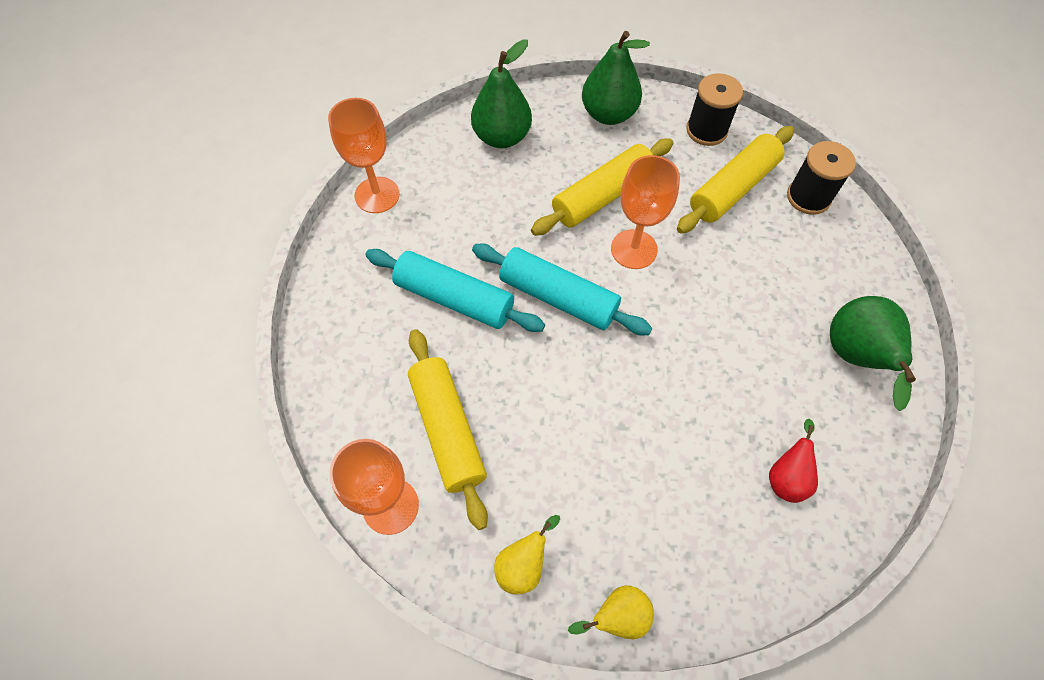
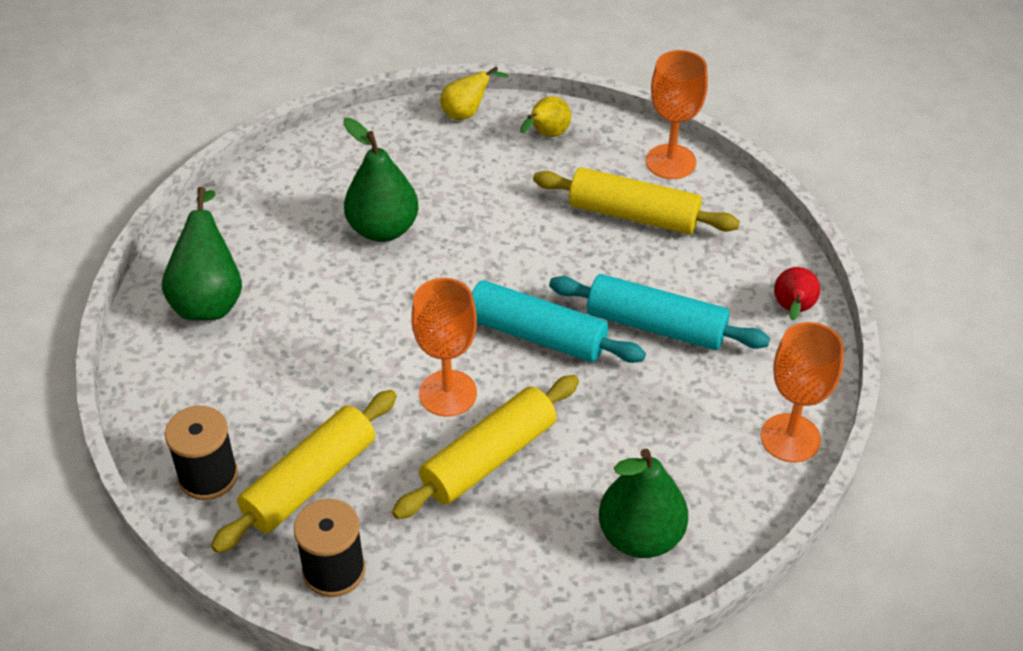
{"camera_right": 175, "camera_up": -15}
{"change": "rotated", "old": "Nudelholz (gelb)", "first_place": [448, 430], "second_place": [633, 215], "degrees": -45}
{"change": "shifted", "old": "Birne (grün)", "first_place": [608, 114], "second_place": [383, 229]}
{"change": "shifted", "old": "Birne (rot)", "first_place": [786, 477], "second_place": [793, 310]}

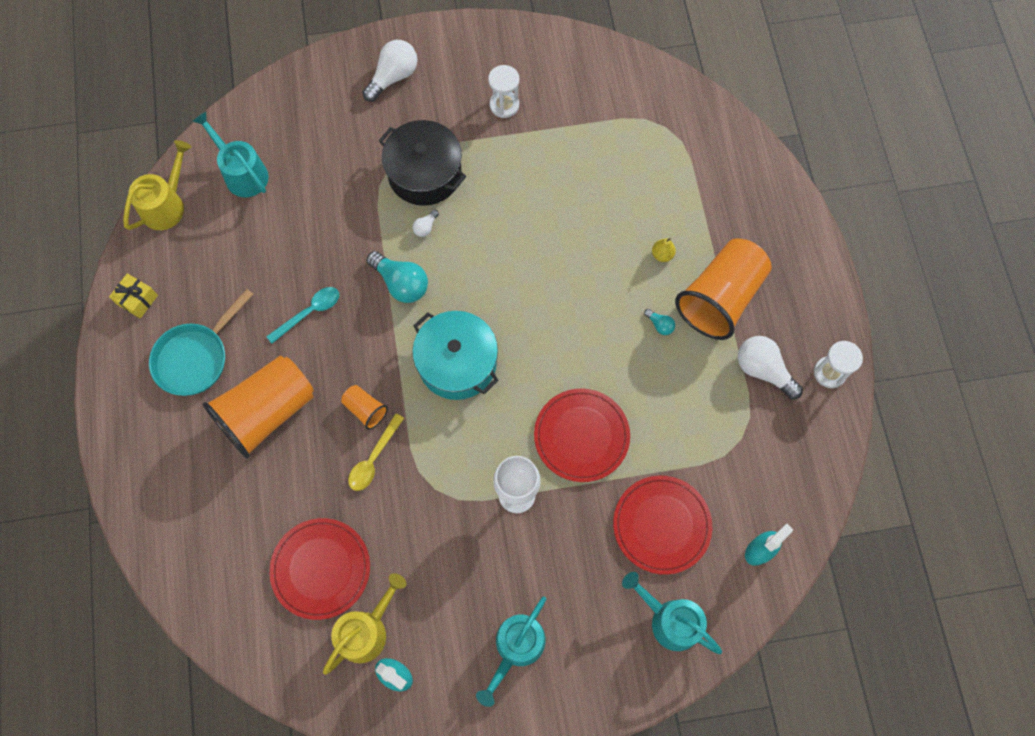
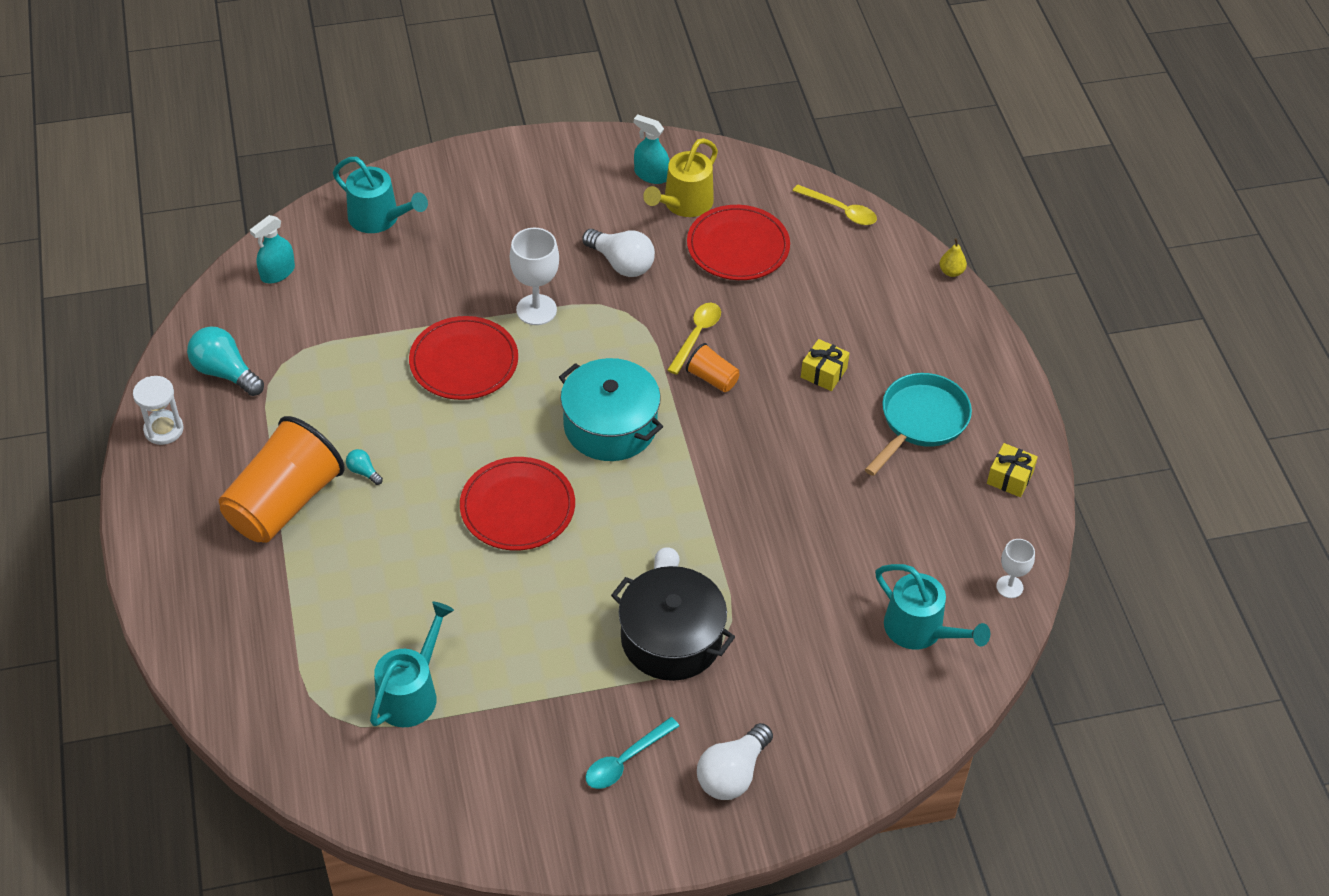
{"camera_right": 175, "camera_up": -20}
{"change": "swapped", "old": "Gießkanne (gelb)", "new": "Kelch (weiß)", "first_place": [167, 205], "second_place": [1009, 587]}
{"change": "swapped", "old": "Becher (orange)", "new": "Geschenk (gelb)", "first_place": [267, 412], "second_place": [823, 373]}
{"change": "shifted", "old": "Löffel (türkis)", "first_place": [309, 312], "second_place": [625, 760]}
{"change": "shifted", "old": "Glühbirne (türkis)", "first_place": [401, 283], "second_place": [225, 372]}
{"change": "shifted", "old": "Gießkanne (türkis)", "first_place": [516, 647], "second_place": [411, 693]}
{"change": "gone", "old": "Sanduhr (weiß)", "first_place": [504, 105]}
{"change": "shifted", "old": "Teller (rot)", "first_place": [661, 525], "second_place": [517, 507]}
{"change": "shifted", "old": "Birne (gelb)", "first_place": [662, 255], "second_place": [951, 272]}
{"change": "shifted", "old": "Glühbirne (weiß)", "first_place": [763, 370], "second_place": [621, 263]}
{"change": "new", "new": "Löffel (gelb)", "second_place": [840, 210]}

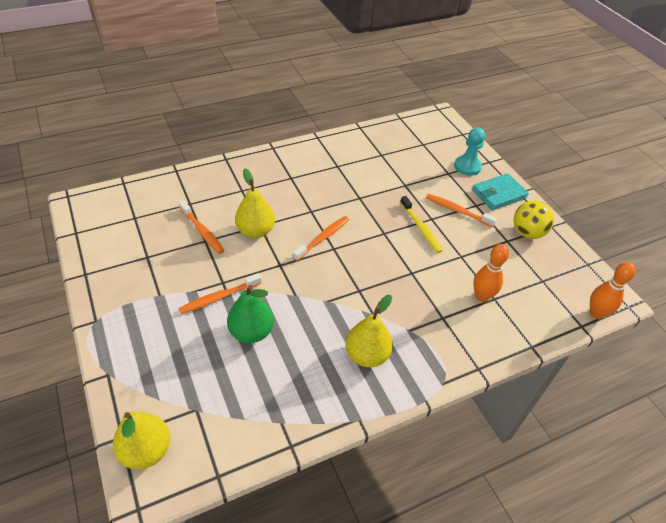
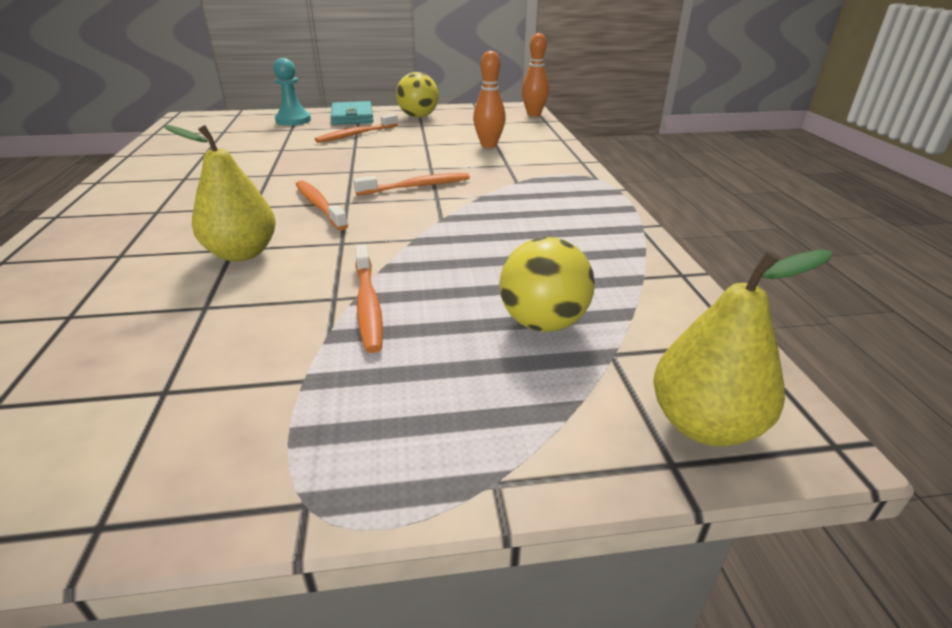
{"camera_right": -70, "camera_up": -15}
{"change": "shifted", "old": "Zahnbürste (orange)", "first_place": [202, 231], "second_place": [416, 186]}
{"change": "gone", "old": "Birne (grün)", "first_place": [251, 332]}
{"change": "gone", "old": "Birne (gelb)", "first_place": [367, 355]}
{"change": "gone", "old": "Zahnbürste (gelb)", "first_place": [421, 228]}
{"change": "new", "new": "Ball (gelb)", "second_place": [543, 323]}

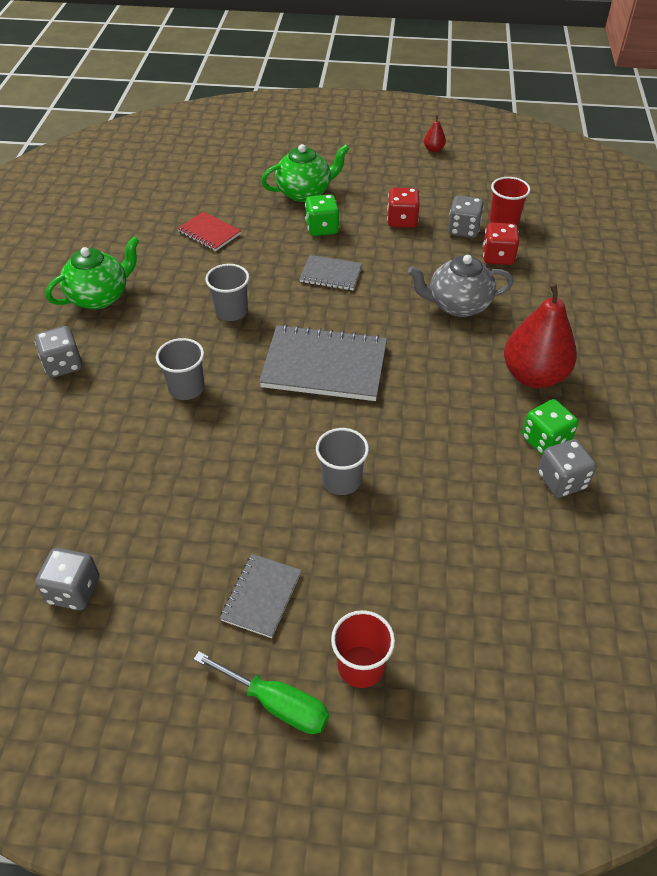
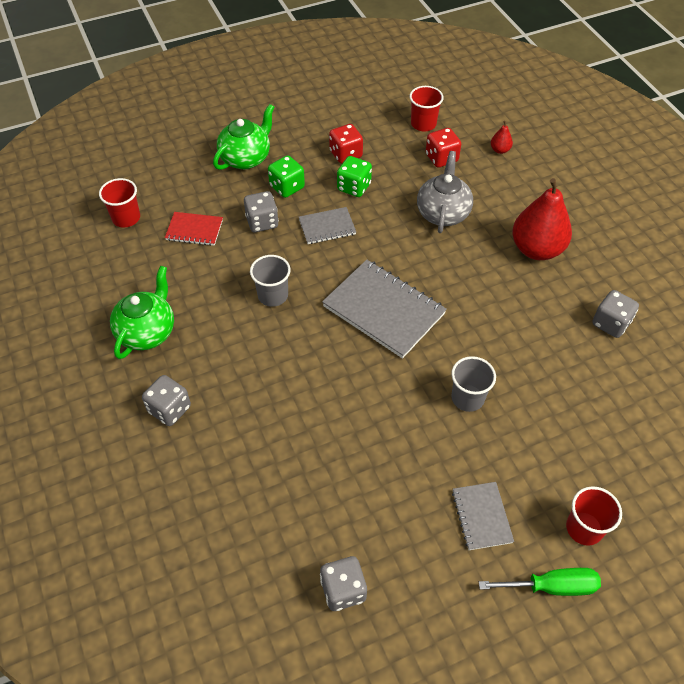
{"camera_right": -30, "camera_up": 5}
{"change": "gone", "old": "Becher (grau)", "first_place": [186, 388]}
{"change": "rotated", "old": "Notizbuch (grau)", "first_place": [324, 366], "second_place": [384, 310], "degrees": 60}
{"change": "rotated", "old": "Teekanne (grau)", "first_place": [458, 305], "second_place": [443, 213], "degrees": 135}
{"change": "shifted", "old": "Birne (rot)", "first_place": [433, 149], "second_place": [500, 150]}
{"change": "shifted", "old": "Spielwürfel (grau)", "first_place": [463, 230], "second_place": [262, 222]}
{"change": "shifted", "old": "Spielwürfel (grün)", "first_place": [545, 441], "second_place": [354, 187]}
{"change": "new", "new": "Becher (rot)", "second_place": [126, 218]}

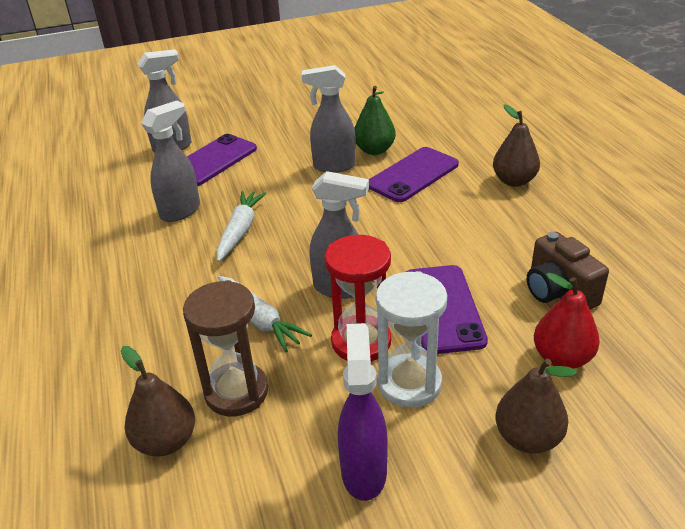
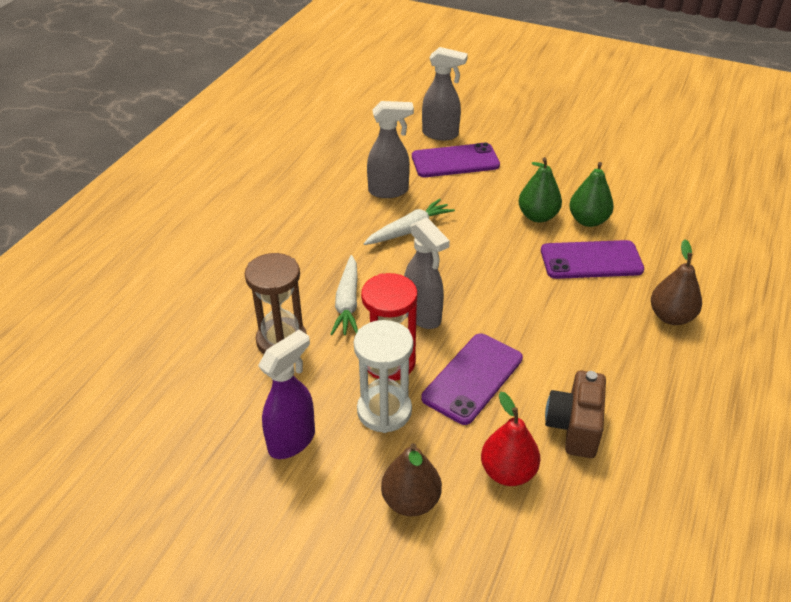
{"camera_right": 40, "camera_up": 5}
{"change": "gone", "old": "Birne (braun)", "first_place": [166, 441]}
{"change": "swapped", "old": "Sprühflasche (grau)", "new": "Birne (grün)", "first_place": [333, 166], "second_place": [537, 216]}

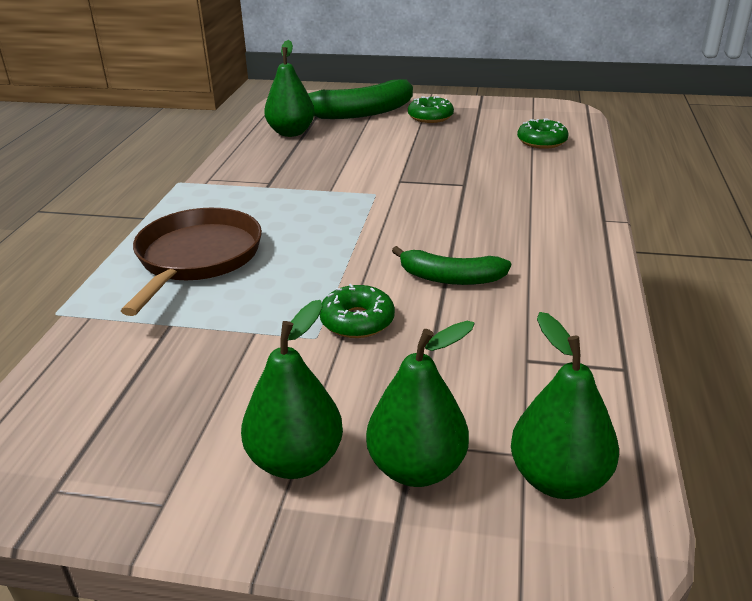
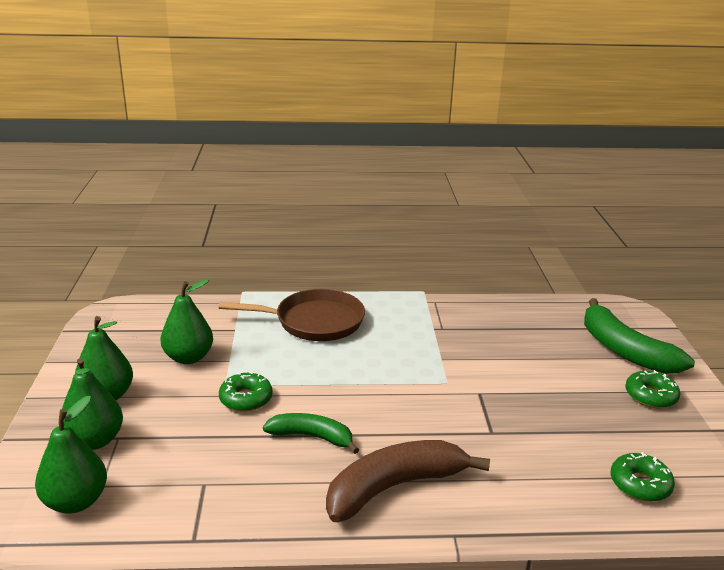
{"camera_right": 75, "camera_up": -5}
{"change": "shifted", "old": "Birne (grün)", "first_place": [291, 133], "second_place": [188, 357]}
{"change": "rotated", "old": "Banane (grün)", "first_place": [450, 278], "second_place": [312, 437], "degrees": 105}
{"change": "new", "new": "Banane (braun)", "second_place": [395, 487]}

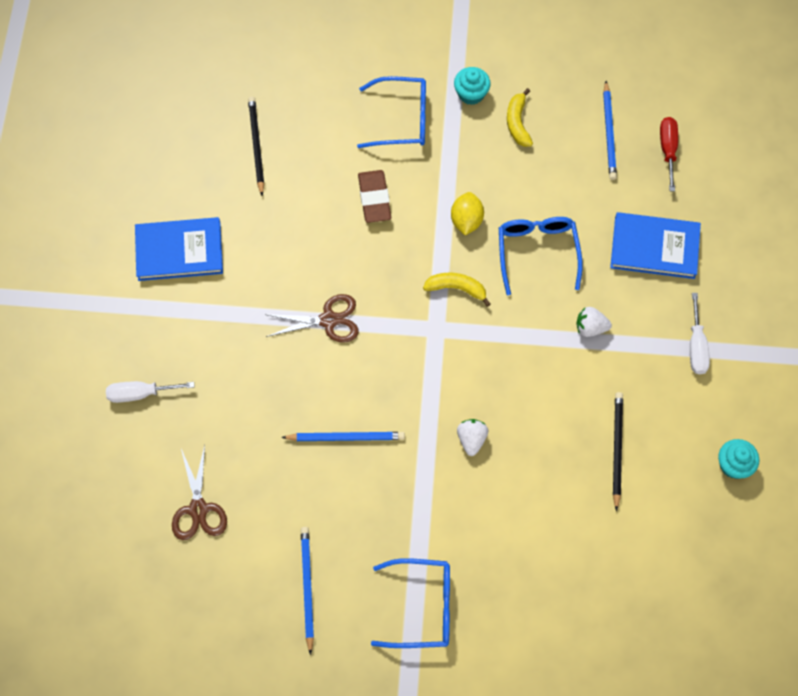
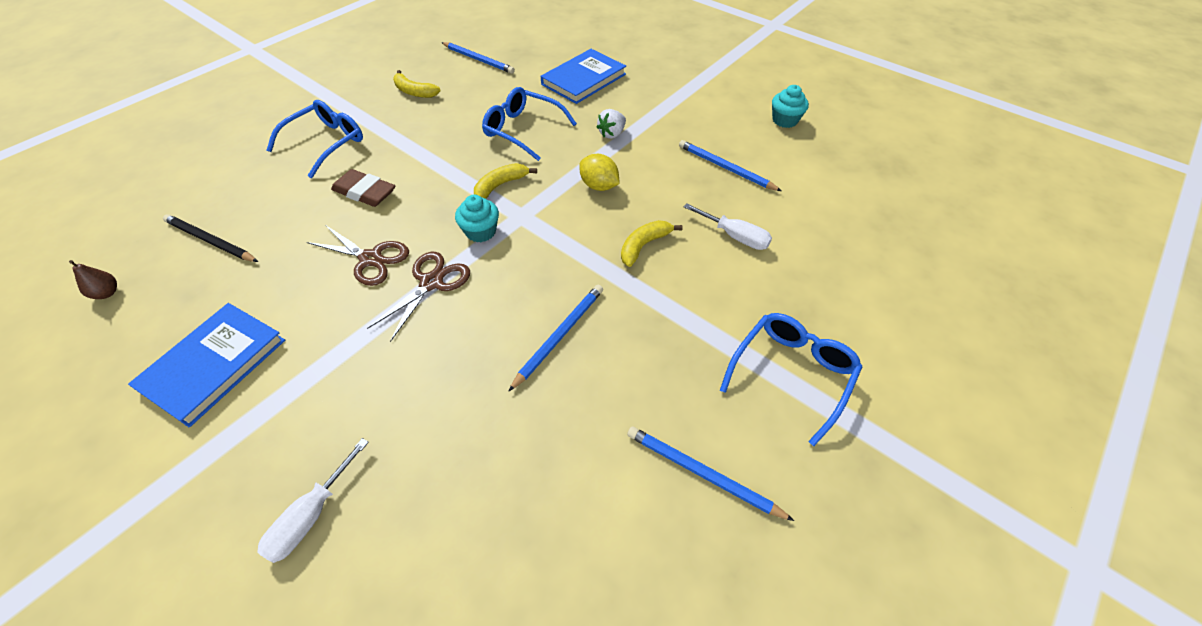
{"camera_right": -55, "camera_up": -15}
{"change": "shifted", "old": "Schere (braun)", "first_place": [198, 509], "second_place": [370, 259]}
{"change": "shifted", "old": "Zitrone (gelb)", "first_place": [466, 220], "second_place": [599, 186]}
{"change": "shifted", "old": "Muffin (türkis)", "first_place": [471, 94], "second_place": [481, 231]}
{"change": "swapped", "old": "Erdbeere (weiß)", "new": "Banane (gelb)", "first_place": [471, 439], "second_place": [644, 246]}
{"change": "repainted", "old": "Bleistift (schwarz)", "new": "Bleistift (blau)", "first_place": [617, 449], "second_place": [726, 168]}
{"change": "gone", "old": "Schraubenzieher (rot)", "first_place": [668, 150]}
{"change": "shifted", "old": "Schraubenzieher (weiß)", "first_place": [696, 346], "second_place": [735, 236]}
{"change": "new", "new": "Birne (braun)", "second_place": [107, 293]}

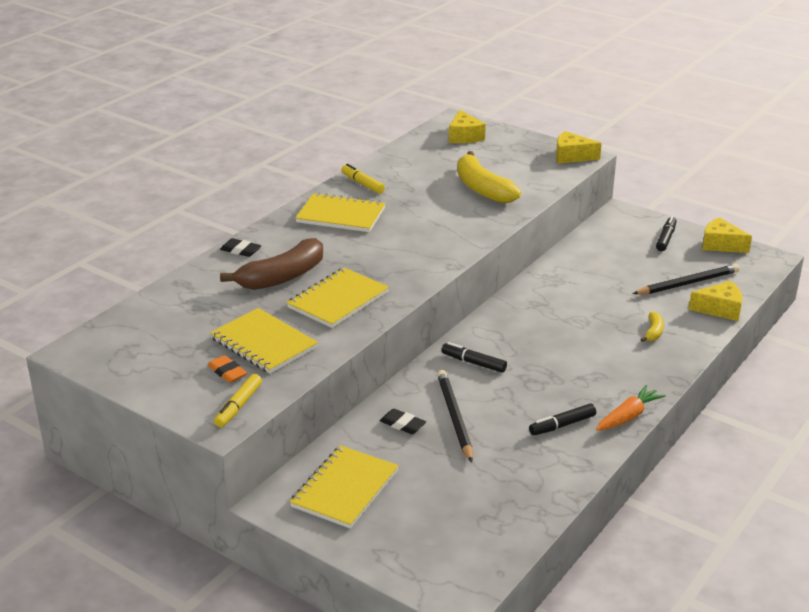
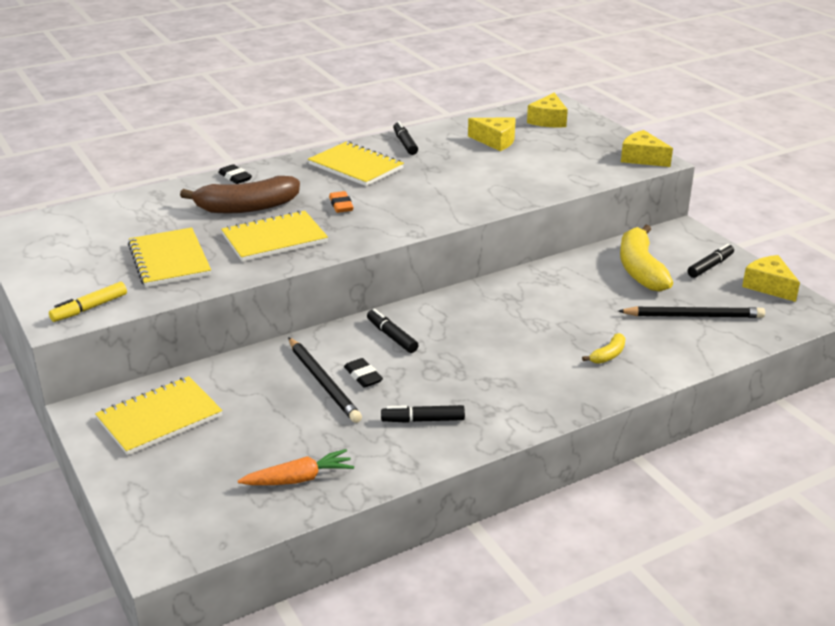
{"camera_right": 25, "camera_up": 0}
{"change": "shifted", "old": "Radiergummi (orange)", "first_place": [227, 372], "second_place": [341, 205]}
{"change": "repainted", "old": "Filzstift (gelb)", "new": "Filzstift (schwarz)", "first_place": [362, 184], "second_place": [405, 143]}
{"change": "shifted", "old": "Radiergummi (schwarz)", "first_place": [402, 424], "second_place": [363, 376]}
{"change": "rotated", "old": "Bleistift (schwarz)", "first_place": [454, 417], "second_place": [323, 382], "degrees": 135}
{"change": "shifted", "old": "Banane (gelb)", "first_place": [482, 189], "second_place": [640, 269]}
{"change": "shifted", "old": "Karotte (orange)", "first_place": [628, 416], "second_place": [299, 479]}
{"change": "shifted", "old": "Käse (gelb)", "first_place": [720, 309], "second_place": [496, 141]}

